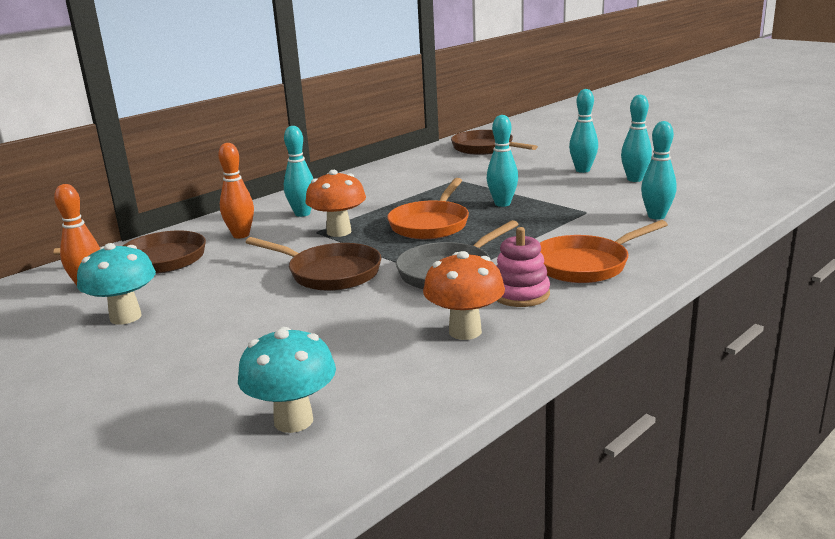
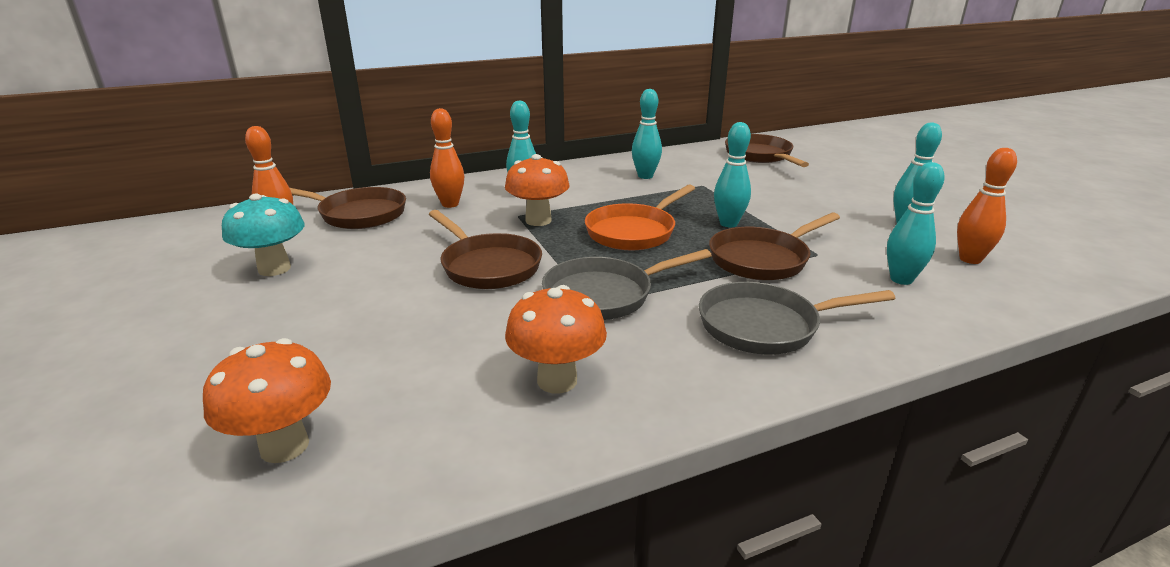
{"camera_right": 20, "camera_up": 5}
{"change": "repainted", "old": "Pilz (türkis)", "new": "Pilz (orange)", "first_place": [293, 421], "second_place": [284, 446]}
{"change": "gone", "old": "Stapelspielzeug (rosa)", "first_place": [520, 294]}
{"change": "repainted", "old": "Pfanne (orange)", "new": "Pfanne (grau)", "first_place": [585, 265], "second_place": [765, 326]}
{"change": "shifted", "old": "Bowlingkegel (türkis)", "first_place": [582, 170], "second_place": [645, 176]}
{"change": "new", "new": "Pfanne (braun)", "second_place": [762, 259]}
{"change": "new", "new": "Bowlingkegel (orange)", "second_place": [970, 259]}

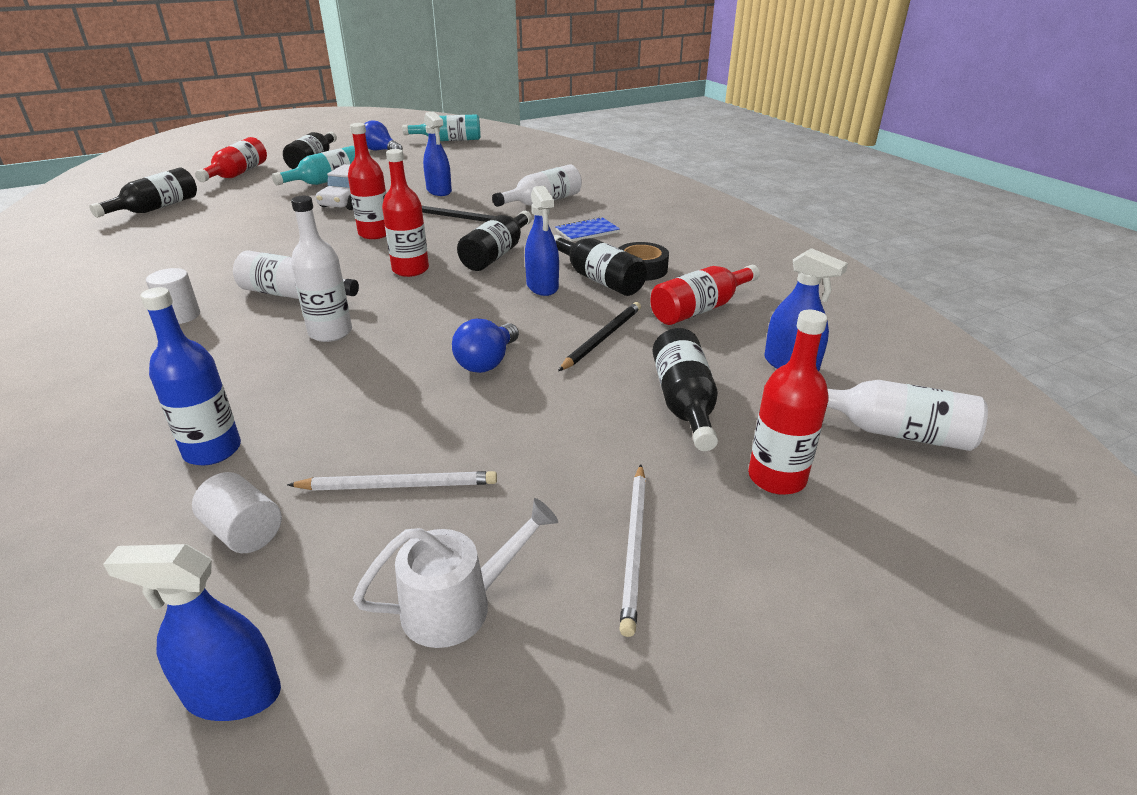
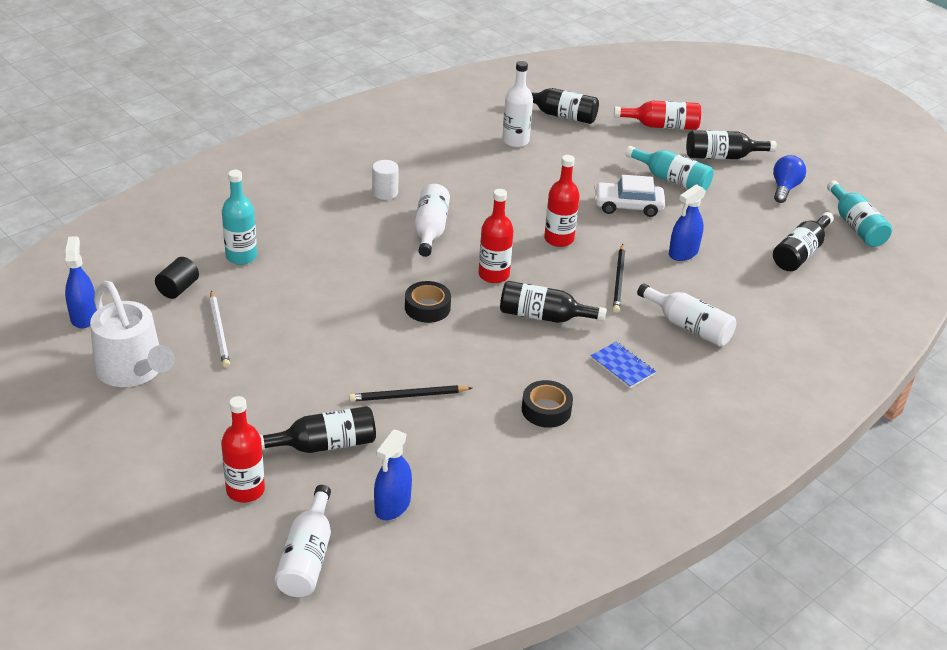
{"camera_right": 75, "camera_up": 5}
{"change": "repainted", "old": "Flasche (blau)", "new": "Flasche (türkis)", "first_place": [212, 450], "second_place": [241, 256]}
{"change": "repainted", "old": "Vollzylinder (weiß)", "new": "Vollzylinder (schwarz)", "first_place": [244, 532], "second_place": [178, 288]}
{"change": "shifted", "old": "Flasche (weiß)", "first_place": [330, 332], "second_place": [515, 141]}
{"change": "scaled", "old": "Gießkanne (weiß)", "first_place": [457, 605], "second_place": [133, 370], "factor": 1.57}
{"change": "gone", "old": "Glühbirne (blau)", "first_place": [487, 362]}
{"change": "gone", "old": "Sprühflasche (blau)", "first_place": [542, 286]}
{"change": "shifted", "old": "Flasche (schwarz)", "first_place": [599, 279], "second_place": [800, 253]}
{"change": "rotated", "old": "Bleistift (schwarz)", "first_place": [602, 338], "second_place": [408, 396], "degrees": 150}
{"change": "gone", "old": "Bleistift (weiß)", "first_place": [634, 547]}
{"change": "gone", "old": "Flasche (rot)", "first_place": [700, 309]}
{"change": "new", "new": "Klebeband (schwarz)", "second_place": [427, 308]}

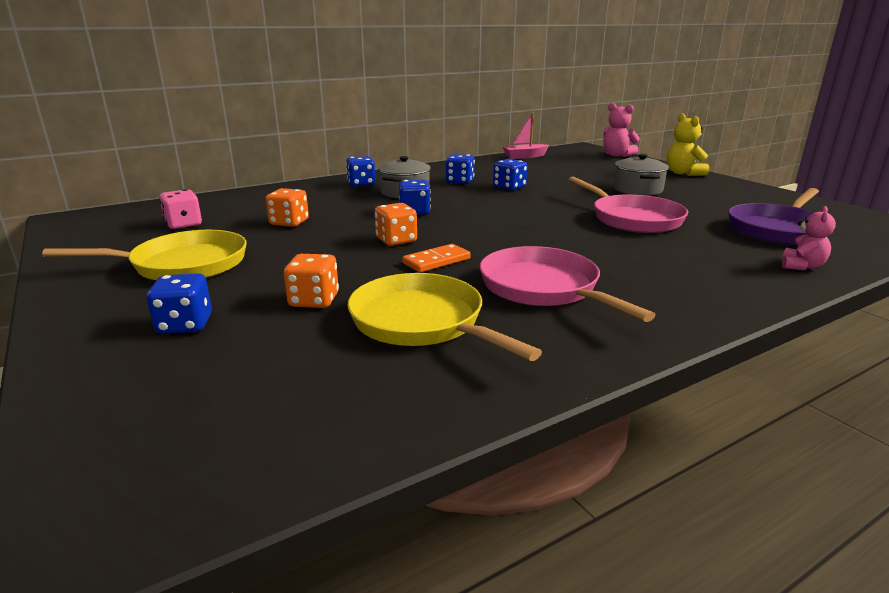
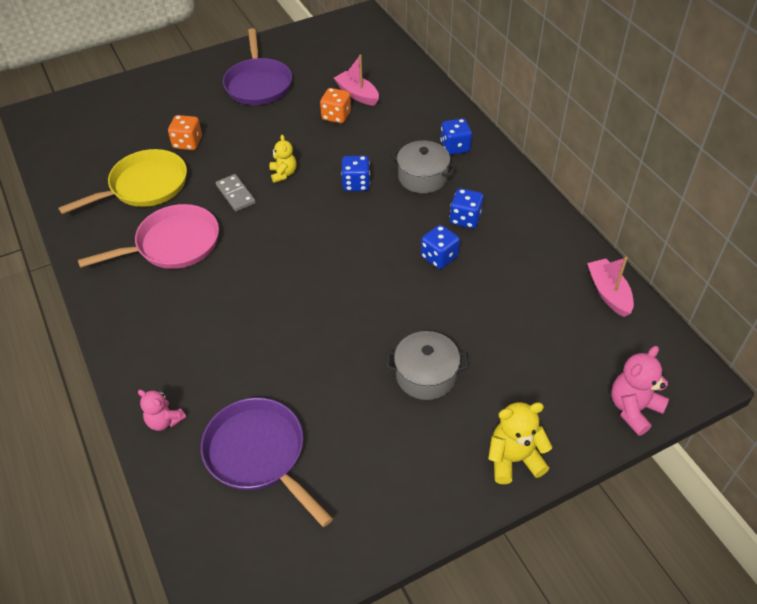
{"camera_right": 95, "camera_up": 25}
{"change": "repainted", "old": "Pfanne (gelb)", "new": "Pfanne (lila)", "first_place": [182, 265], "second_place": [258, 84]}
{"change": "gone", "old": "Spielwürfel (blau)", "first_place": [185, 325]}
{"change": "gone", "old": "Spielwürfel (rosa)", "first_place": [183, 224]}
{"change": "swapped", "old": "Spielwürfel (orange)", "new": "Teddybär (gelb)", "first_place": [396, 240], "second_place": [283, 174]}
{"change": "repainted", "old": "Dominostein (orange)", "new": "Dominostein (grau)", "first_place": [436, 261], "second_place": [235, 194]}
{"change": "gone", "old": "Pfanne (rosa)", "first_place": [632, 219]}
{"change": "new", "new": "Boot (rosa)", "second_place": [357, 94]}

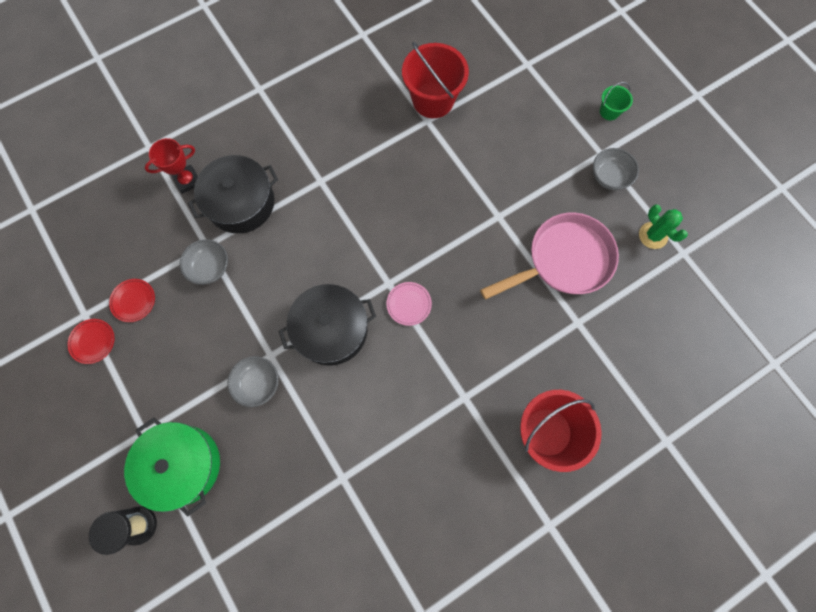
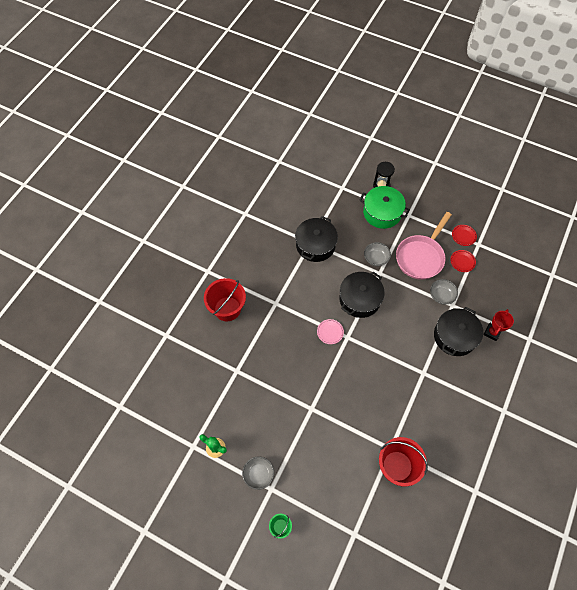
{"camera_right": 150, "camera_up": -10}
{"change": "shifted", "old": "Pfanne (rosa)", "first_place": [564, 260], "second_place": [421, 257]}
{"change": "new", "new": "Kochtopf (schwarz)", "second_place": [315, 245]}

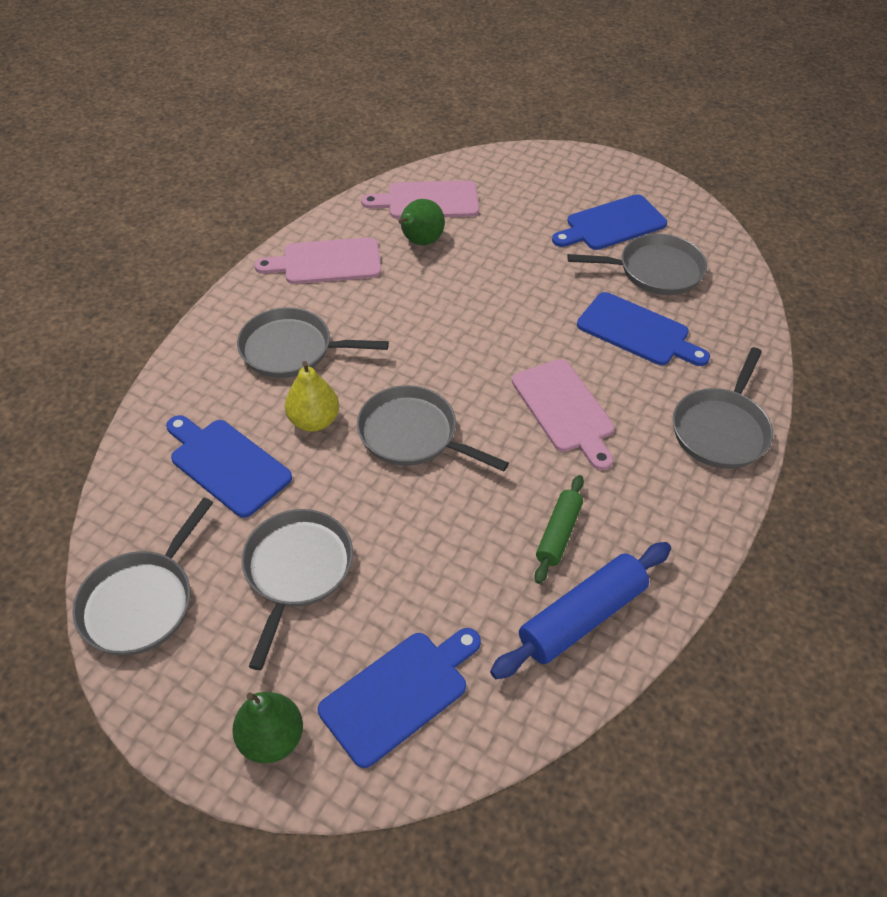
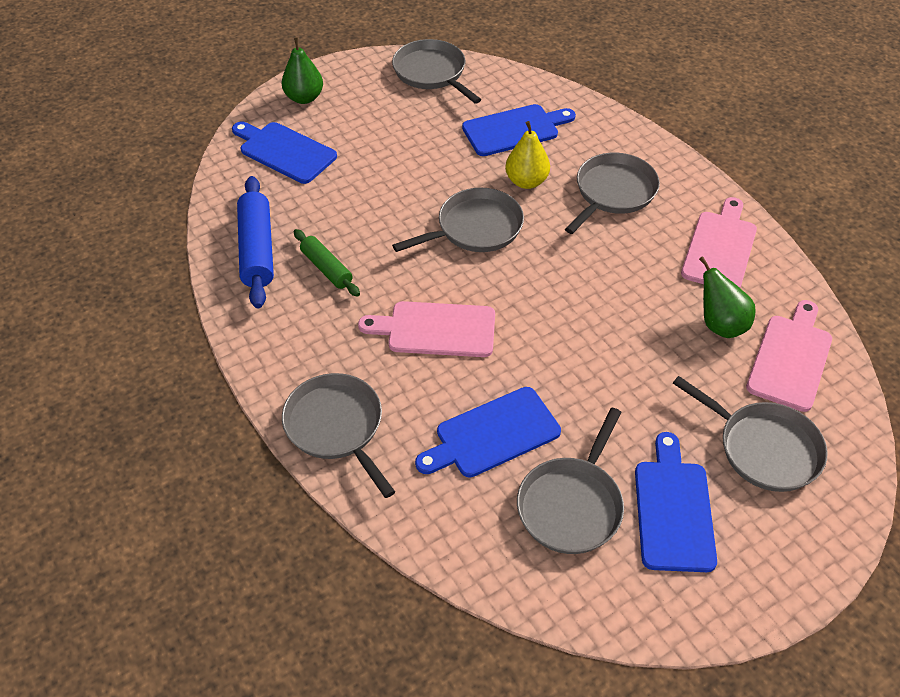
{"camera_right": 120, "camera_up": 0}
{"change": "shifted", "old": "Pfanne (grau)", "first_place": [296, 570], "second_place": [764, 448]}
{"change": "rotated", "old": "Schneidebrett (blau)", "first_place": [399, 693], "second_place": [284, 151], "degrees": 135}

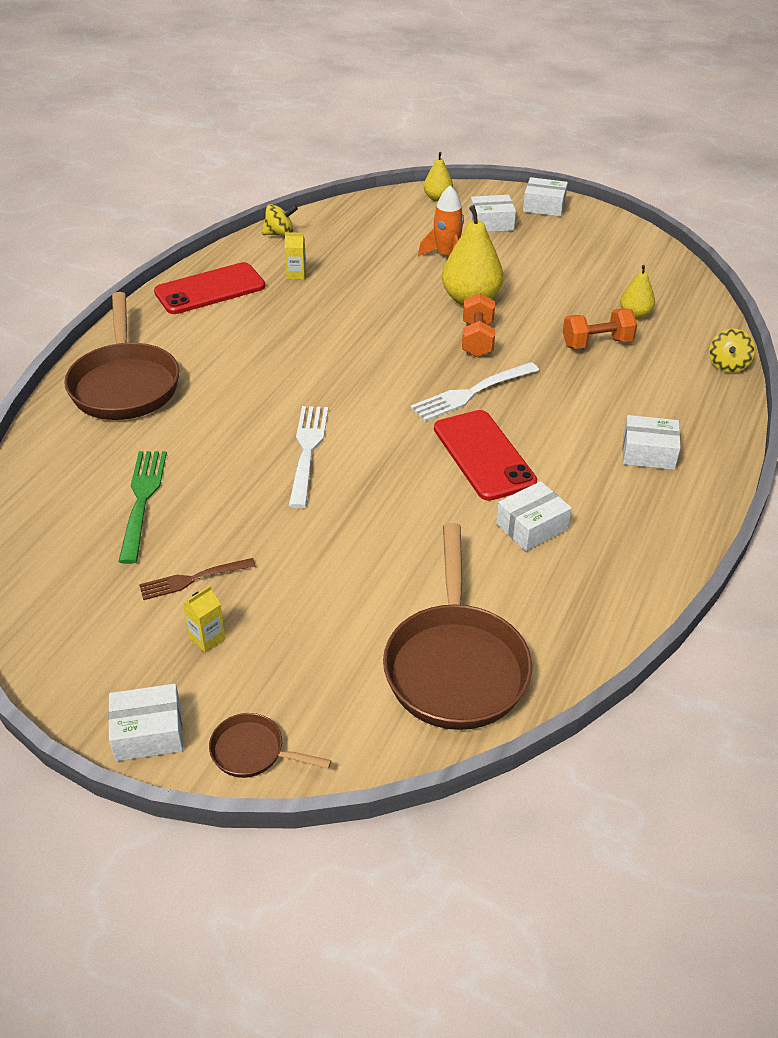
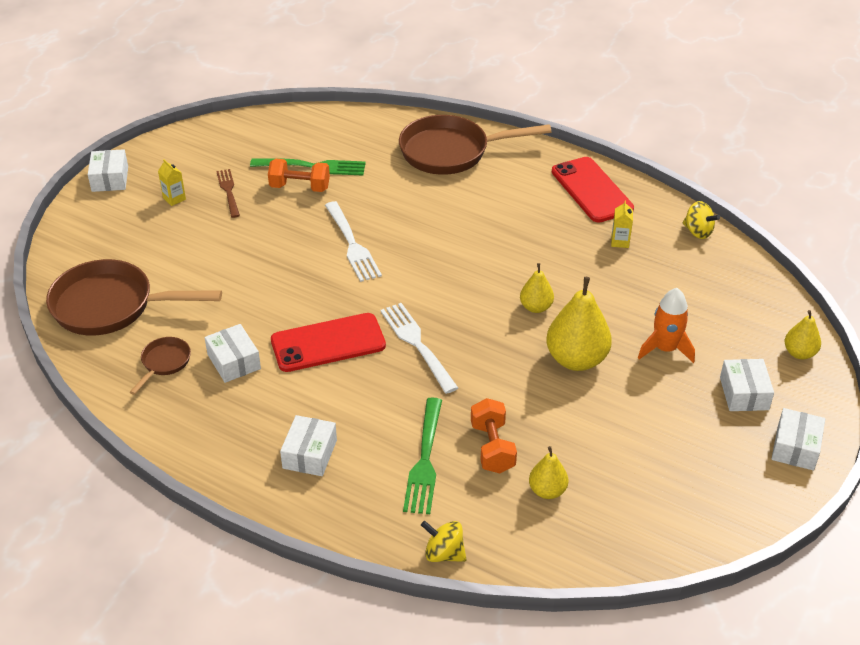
{"camera_right": 95, "camera_up": 0}
{"change": "shifted", "old": "Pfanne (braun)", "first_place": [253, 752], "second_place": [164, 363]}
{"change": "rotated", "old": "Kreisel (gelb)", "first_place": [280, 234], "second_place": [698, 232], "degrees": -45}
{"change": "rotated", "old": "Gabel (weiß)", "first_place": [307, 451], "second_place": [351, 244], "degrees": 60}
{"change": "shifted", "old": "Hantel (orange)", "first_place": [477, 340], "second_place": [300, 187]}
{"change": "new", "new": "Gabel (grün)", "second_place": [424, 459]}
{"change": "new", "new": "Birne (gelb)", "second_place": [536, 307]}

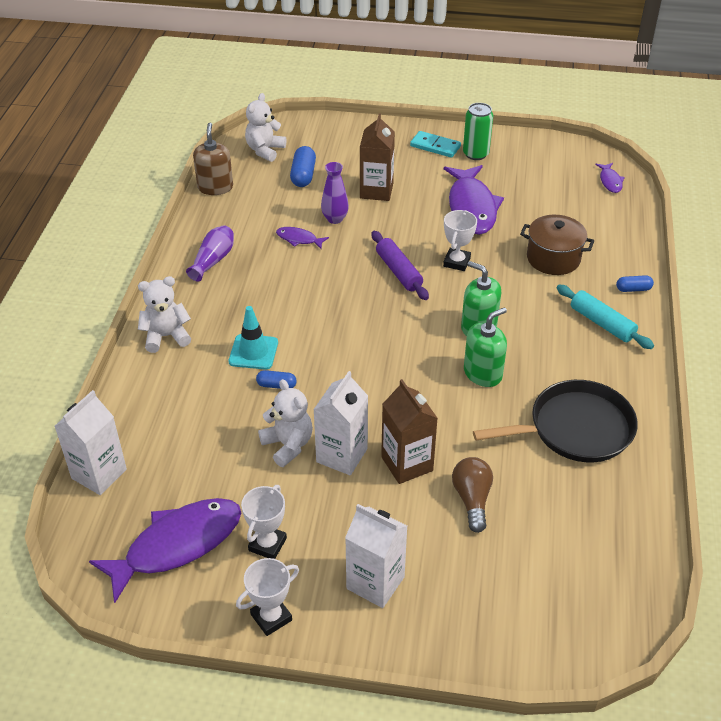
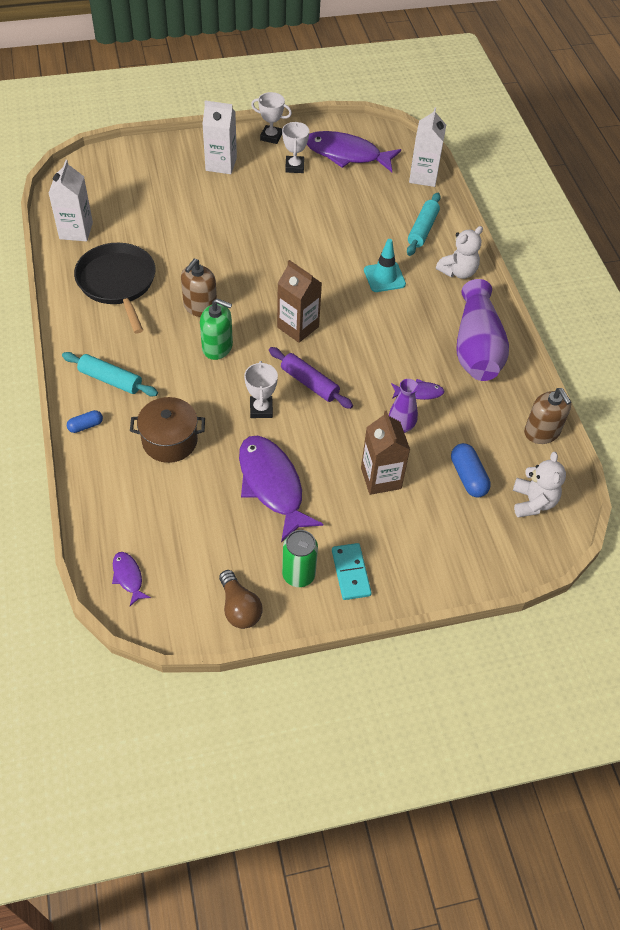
{"camera_right": 155, "camera_up": 10}
{"change": "rotated", "old": "Fisch (lila)", "first_place": [177, 545], "second_place": [346, 154], "degrees": 75}
{"change": "scaled", "old": "Vase (lila)", "first_place": [213, 260], "second_place": [477, 348], "factor": 1.87}
{"change": "rotated", "old": "Pokal (weiß)", "first_place": [271, 617], "second_place": [271, 137], "degrees": 75}
{"change": "gone", "old": "Kapsel (blau)", "first_place": [276, 385]}
{"change": "gone", "old": "Teddybär (weiß)", "first_place": [288, 445]}
{"change": "shifted", "old": "Getränkekarton (weiß)", "first_place": [342, 455], "second_place": [76, 231]}
{"change": "shifted", "old": "Getränkekarton (braun)", "first_place": [407, 464], "second_place": [298, 327]}
{"change": "rotated", "old": "Dominostein (türkis)", "first_place": [435, 146], "second_place": [351, 573], "degrees": 75}
{"change": "shifted", "old": "Glühbirne (braun)", "first_place": [472, 499], "second_place": [239, 608]}
{"change": "repainted", "old": "Seifenspender (grün)", "new": "Seifenspender (braun)", "first_place": [483, 373], "second_place": [200, 307]}
{"change": "rotated", "old": "Pfanne (schwarz)", "first_place": [575, 428], "second_place": [117, 283], "degrees": 105}
{"change": "new", "new": "Nudelholz (türkis)", "second_place": [422, 229]}

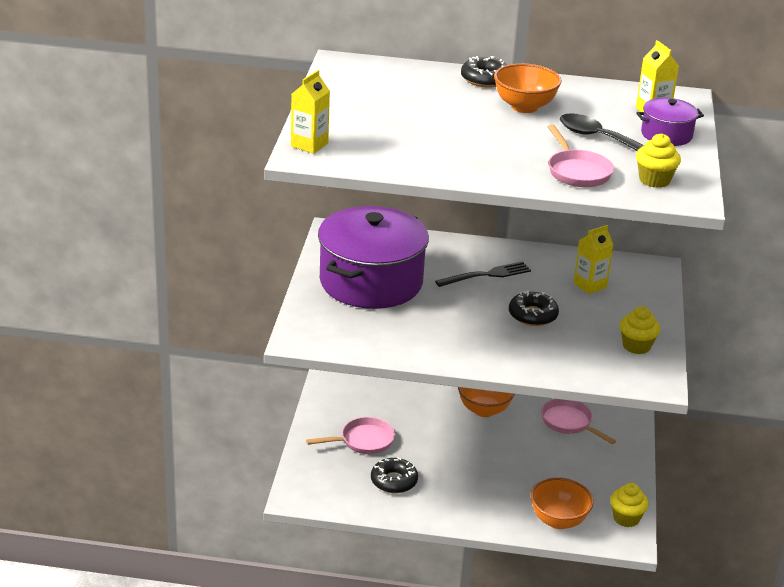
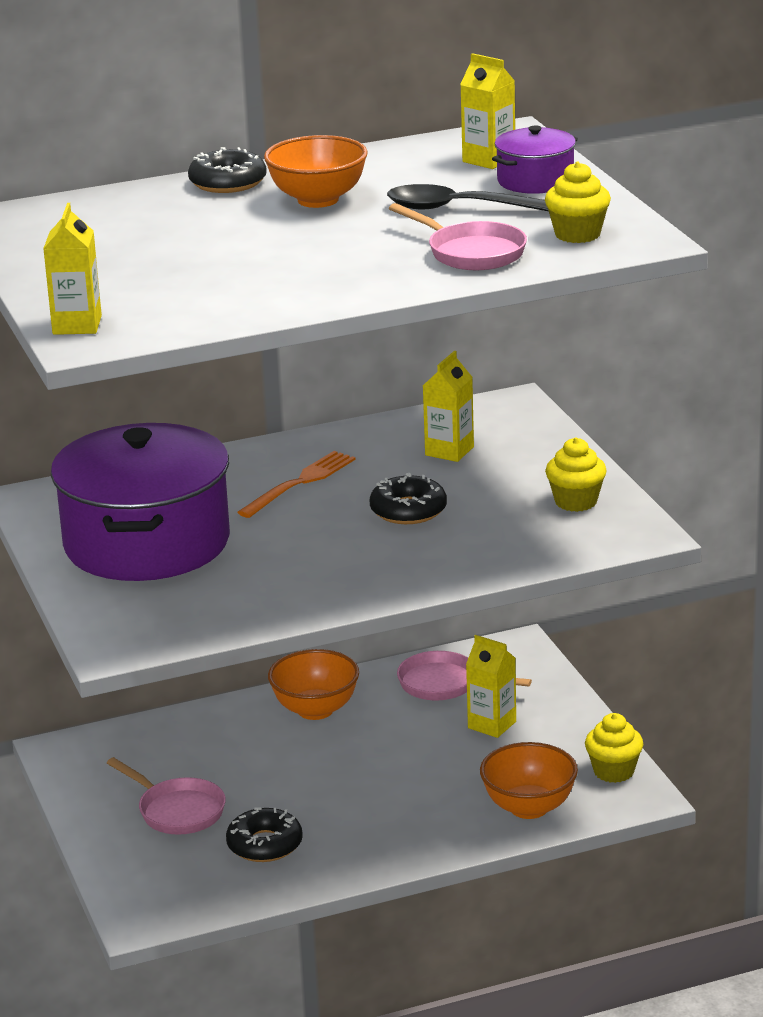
{"camera_right": -25, "camera_up": -5}
{"change": "rotated", "old": "Pfanne (rosa)", "first_place": [363, 441], "second_place": [177, 811], "degrees": 90}
{"change": "repainted", "old": "Gabel (schwarz)", "new": "Gabel (orange)", "first_place": [487, 275], "second_place": [300, 482]}
{"change": "new", "new": "Getränkekarton (gelb)", "second_place": [492, 725]}

